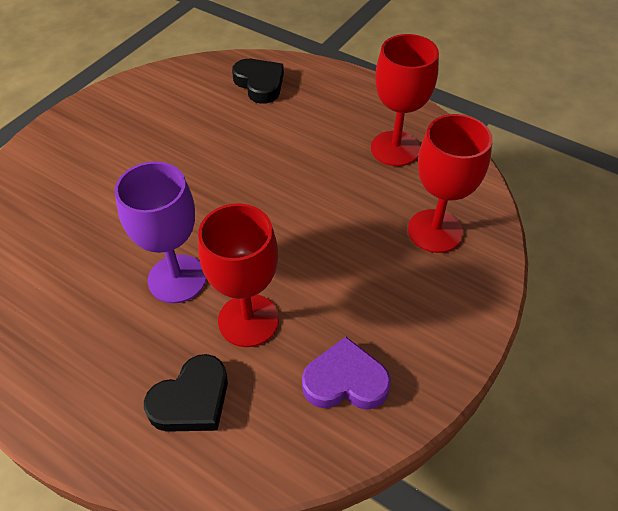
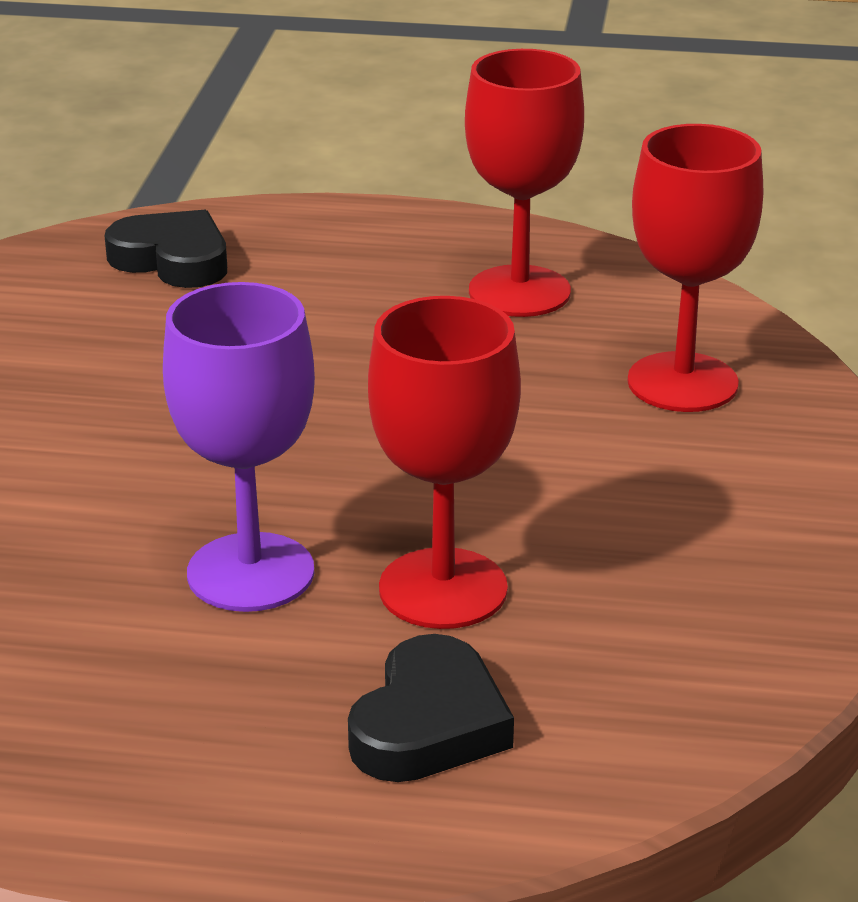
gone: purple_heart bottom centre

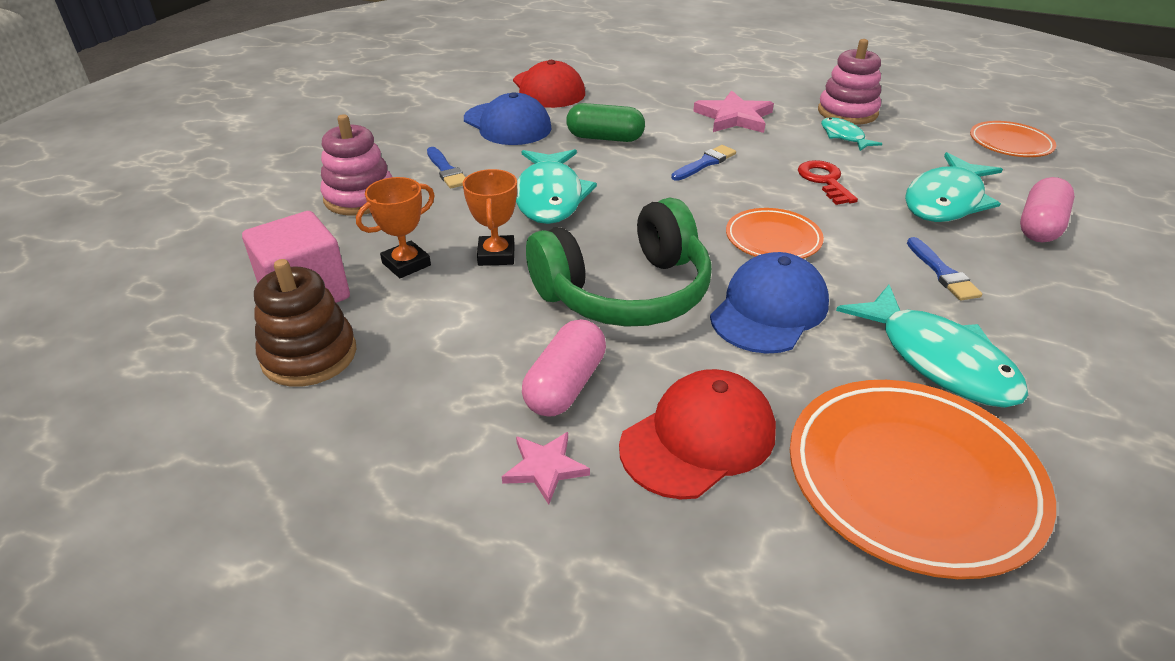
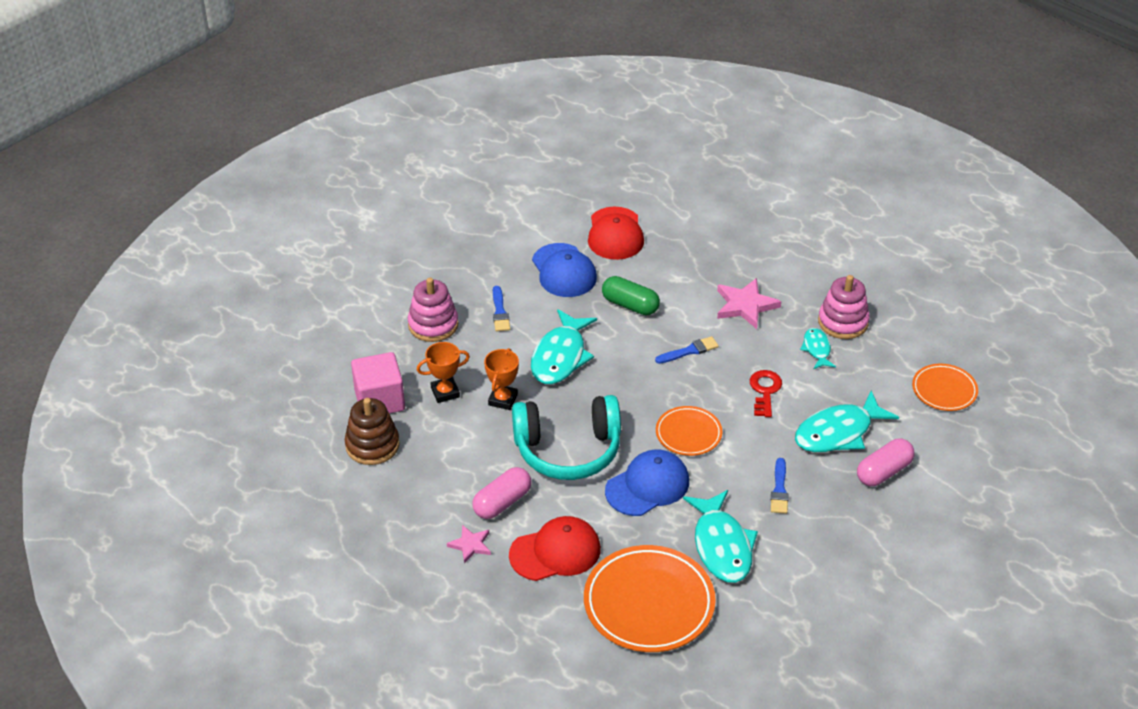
repainted: green_headphones centre to turquoise_headphones centre

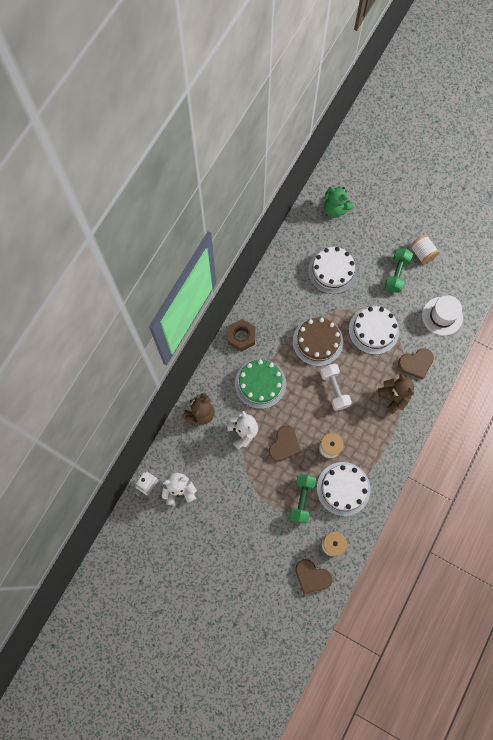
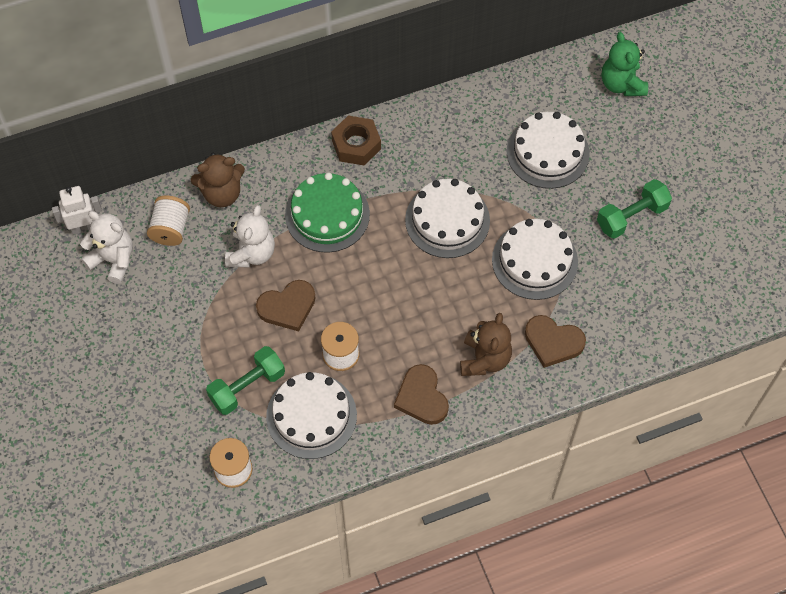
gone: white_dumbbell middle right; white_hat middle right
shifted: white_spool (no. 3 from left in the first image) middle right to white_spool (no. 1 from left) middle left; brown_heart (no. 2 from left) bottom centre to centre
repainted: brown_cake centre to white_cake (no. 2 from left) centre

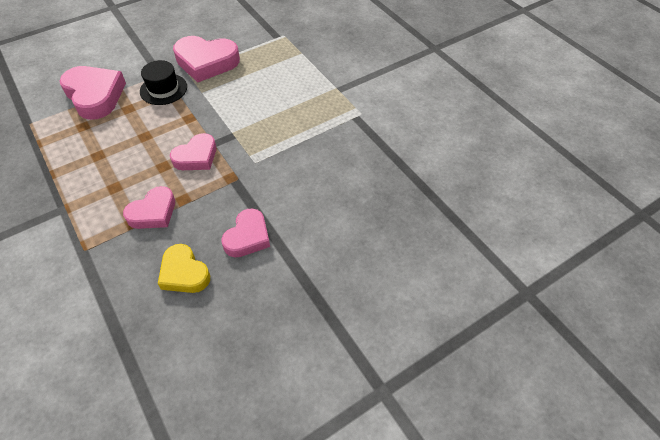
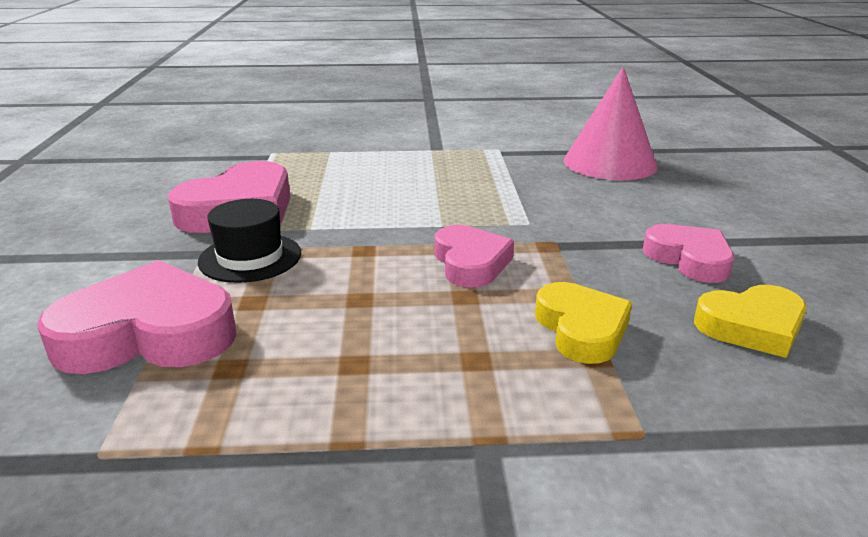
new: pink_cone top right
repainted: pink_heart (no. 2 from left) middle left to yellow_heart (no. 1 from left) middle right

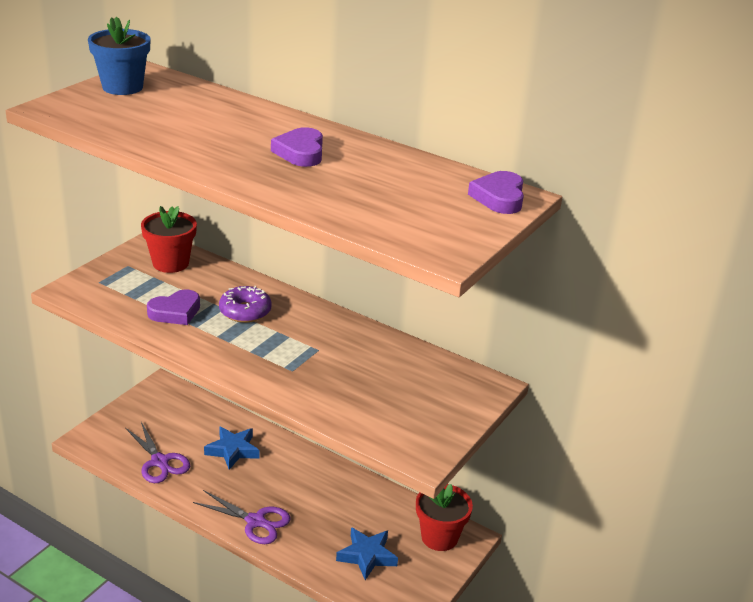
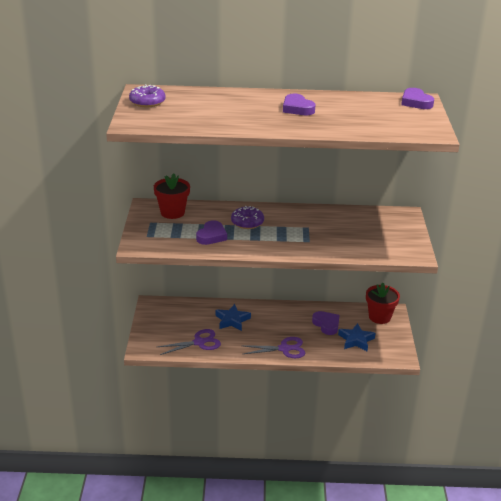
new: purple_heart (no. 3 from left) centre
swapped: blue_flower_pot top left to purple_donut (no. 1 from left) top left
rotated: purple_scissors (no. 1 from left) bottom left = bottom centre 45 degrees counterclockwise

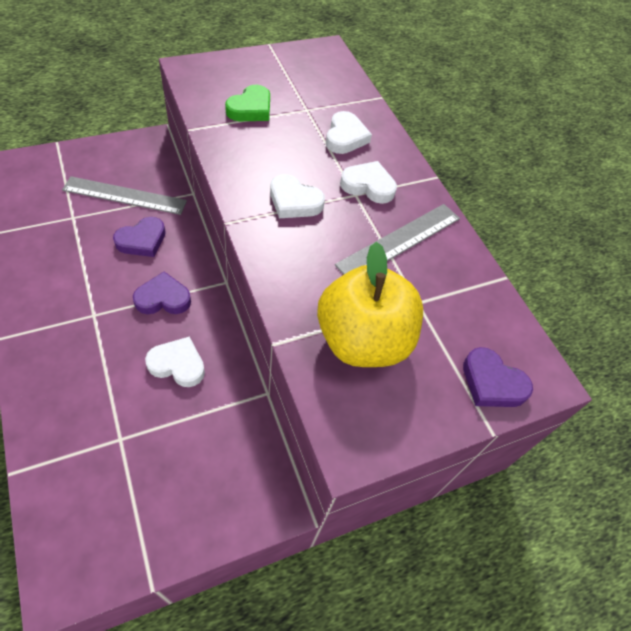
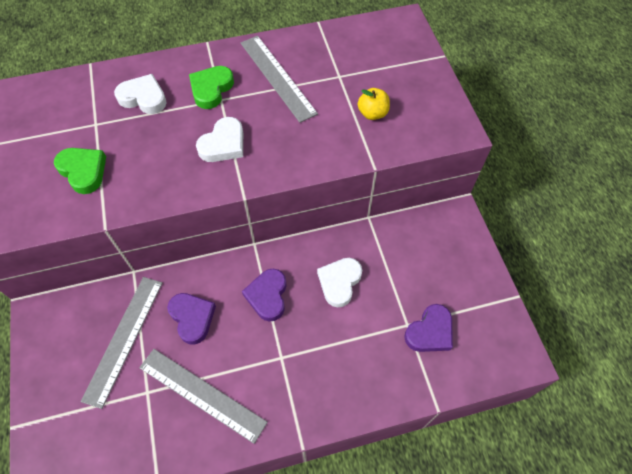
new: grey_ruler (no. 2 from left) bottom left
shifted: purple_heart (no. 3 from left) middle right to bottom right
repainted: white_heart (no. 4 from left) top centre to green_heart (no. 2 from left) top centre
scaled: yellow_apple centre = top centre x0.42

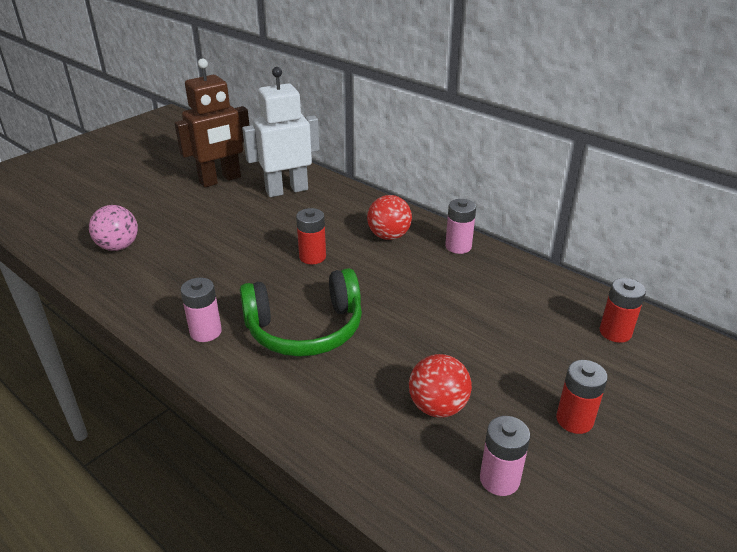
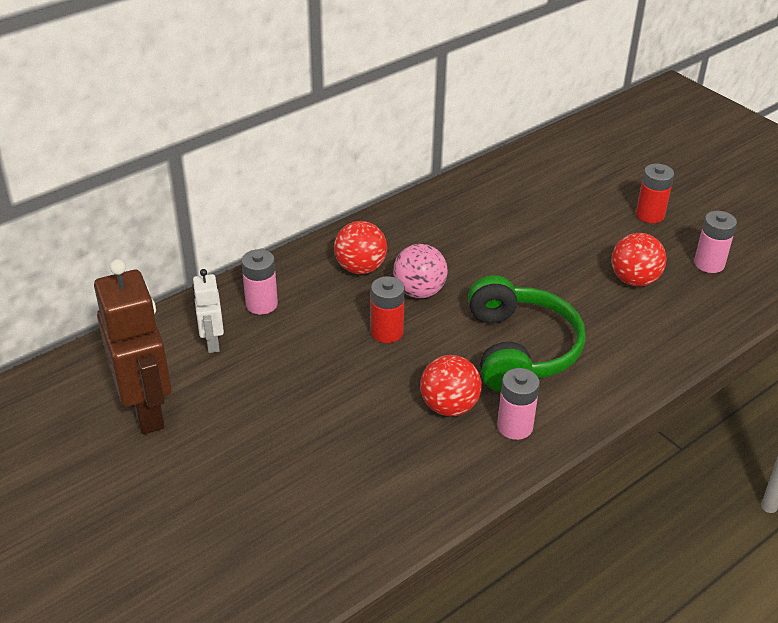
gone: red_battery (no. 3 from left) middle right
new: red_ball (no. 2 from left) centre
shifted: pink_battery (no. 2 from left in the first image) centre to pink_battery (no. 1 from left) middle left; pink_ball middle left to centre
scaled: white_robot top centre = middle left x0.52

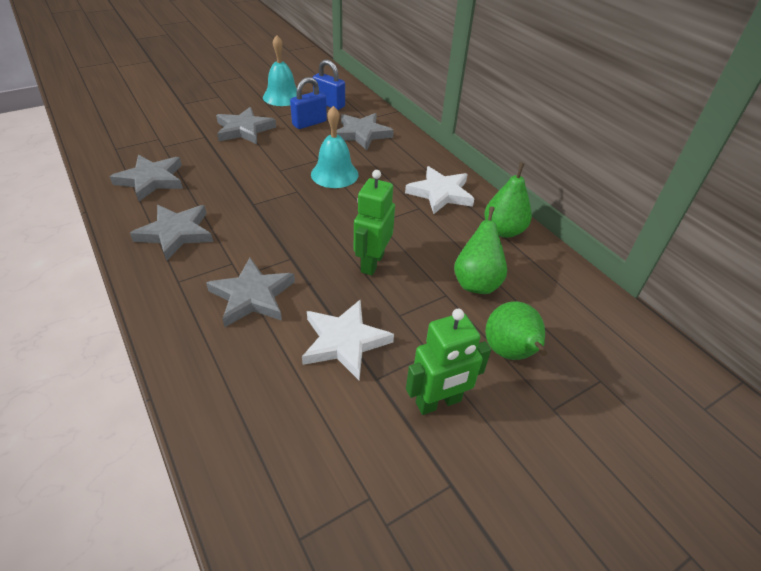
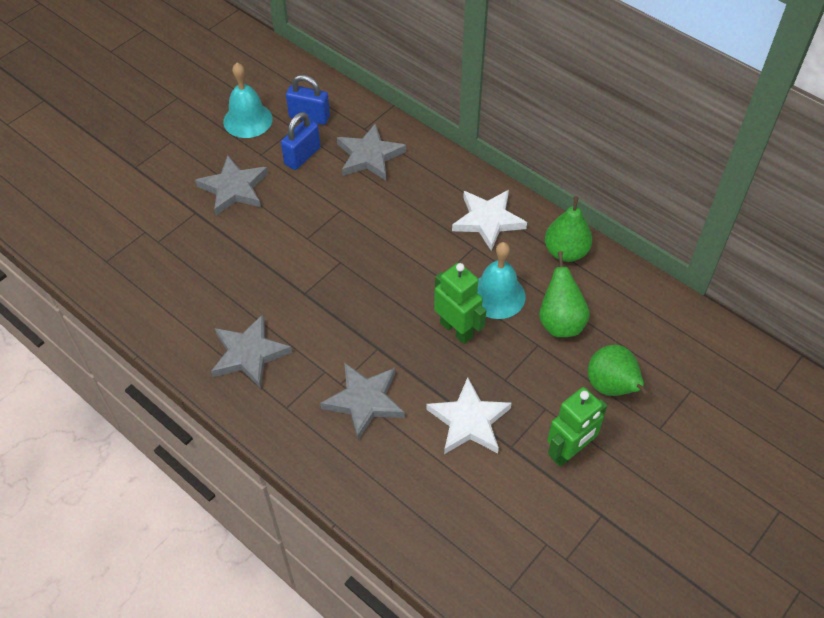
gone: grey_star (no. 1 from left) top left
shifted: turquoise_bell (no. 2 from left) top centre to centre
rotated: green_robot (no. 1 from left) centre = centre 135 degrees clockwise

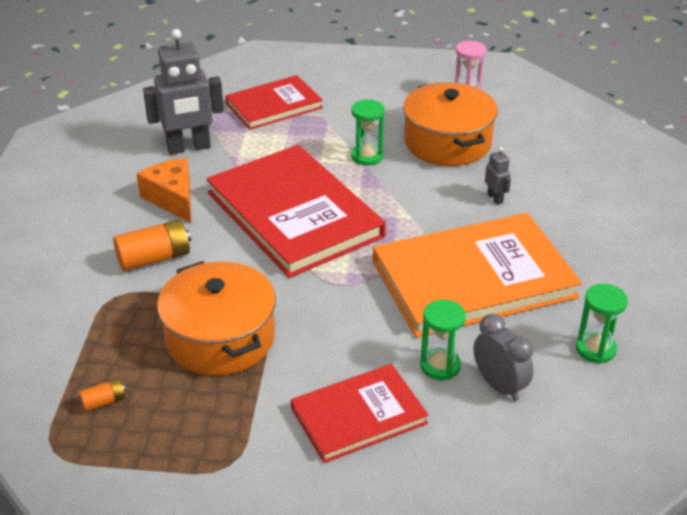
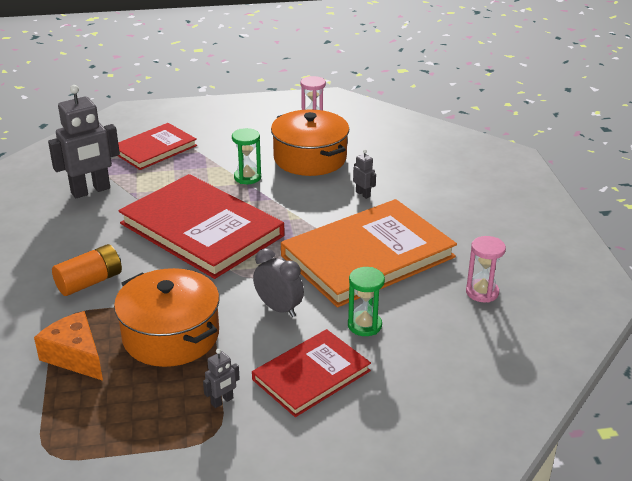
gone: orange_battery (no. 1 from left) bottom left
new: grey_robot (no. 2 from left) bottom centre
shifted: orange_cheese middle left to bottom left; grey_clock bottom right to centre
repainted: green_hourglass (no. 3 from left) middle right to pink_hourglass (no. 2 from left) middle right

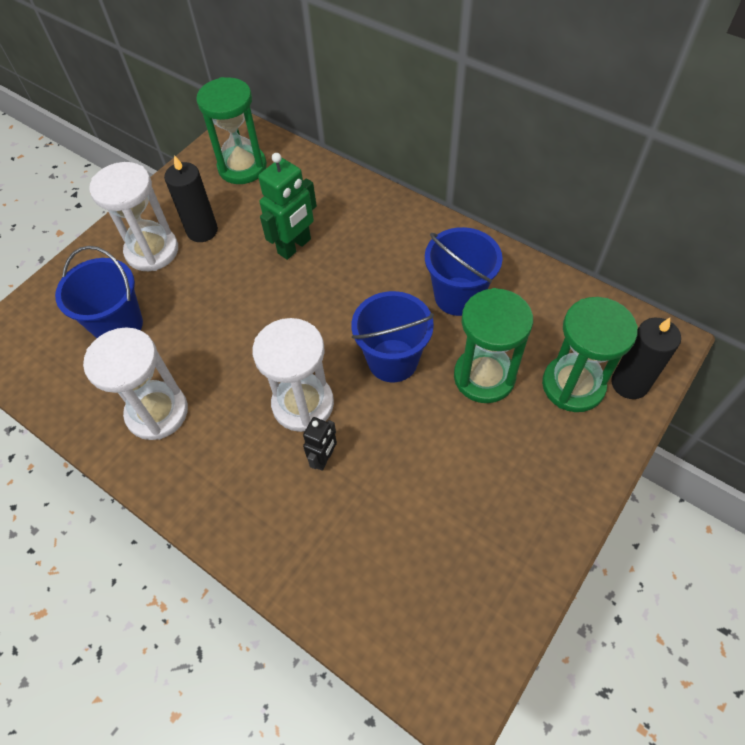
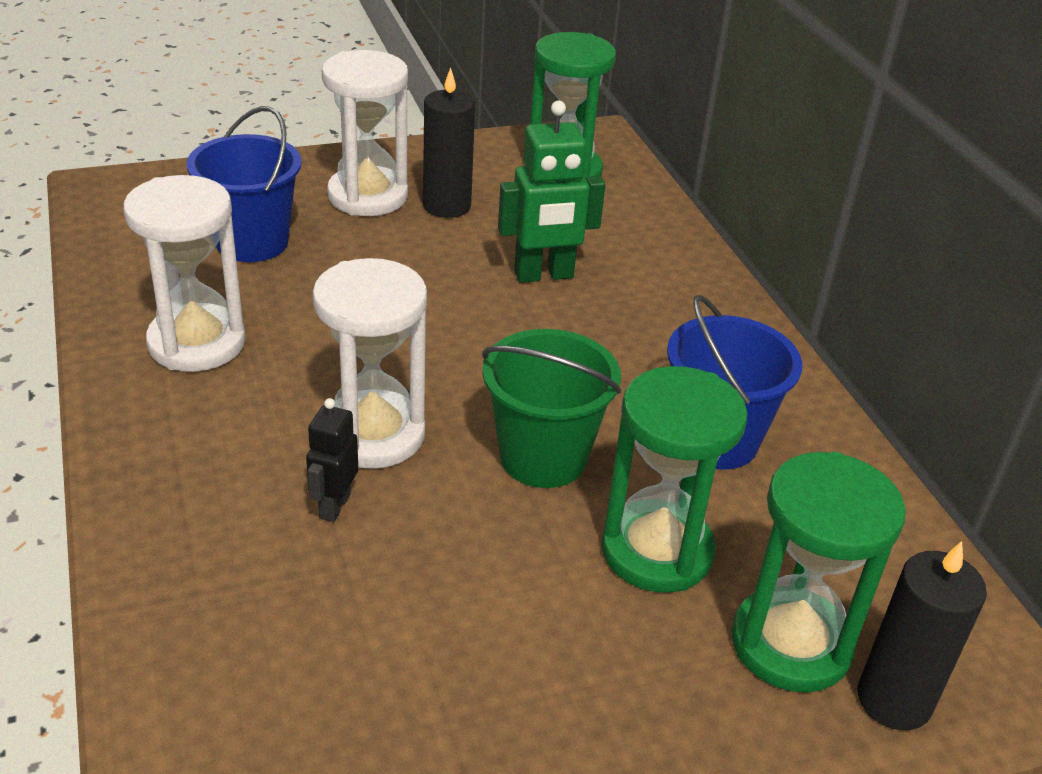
repainted: blue_bucket (no. 2 from left) centre to green_bucket centre
rotated: black_robot centre = middle left 135 degrees clockwise

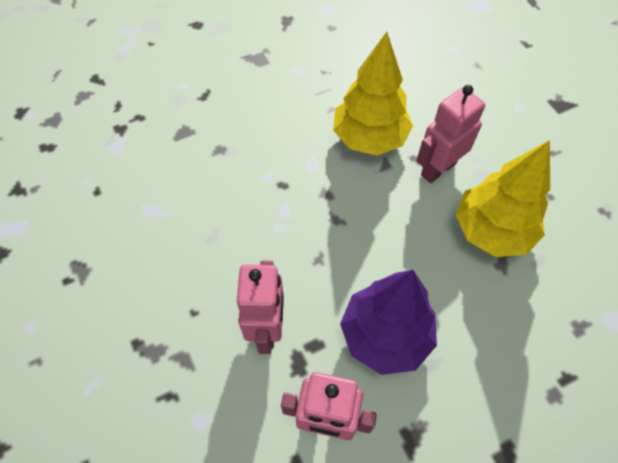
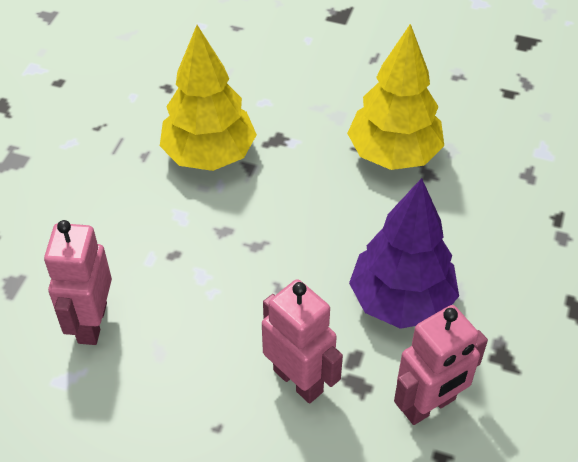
shifted: pink_robot (no. 3 from left in the first image) top right to pink_robot (no. 1 from left) middle left

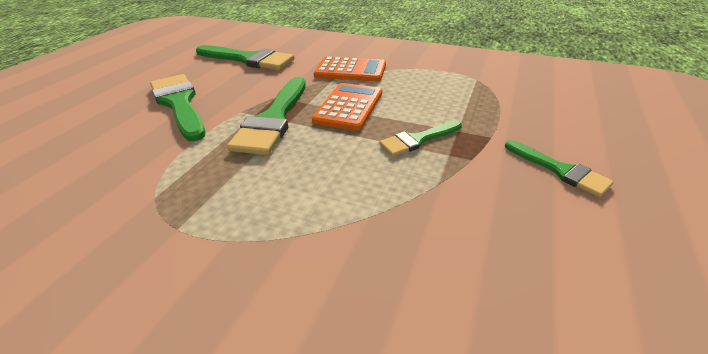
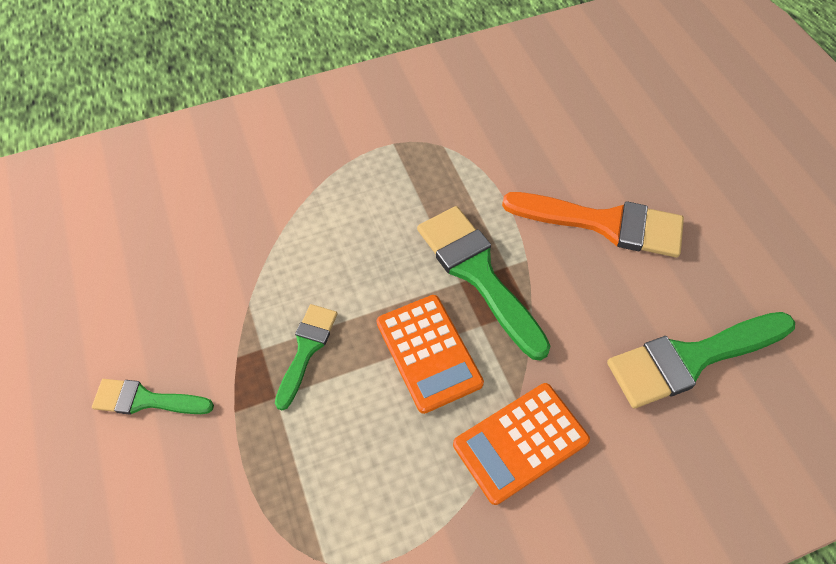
repainted: green_brush (no. 1 from left) top left to orange_brush middle right

